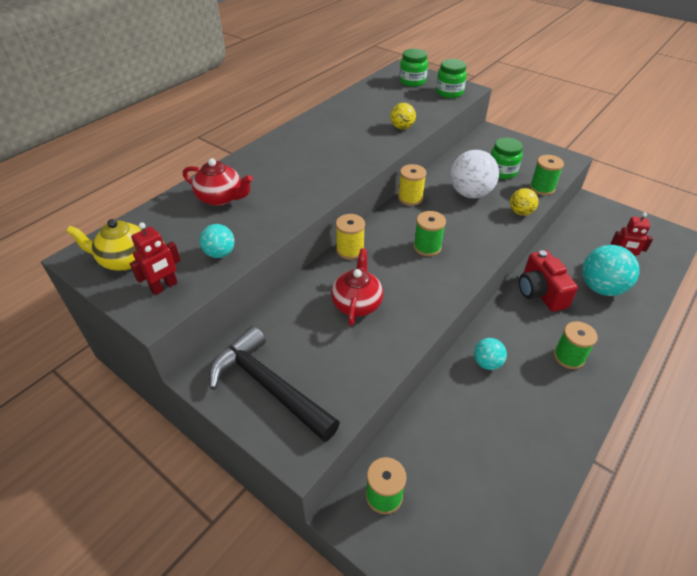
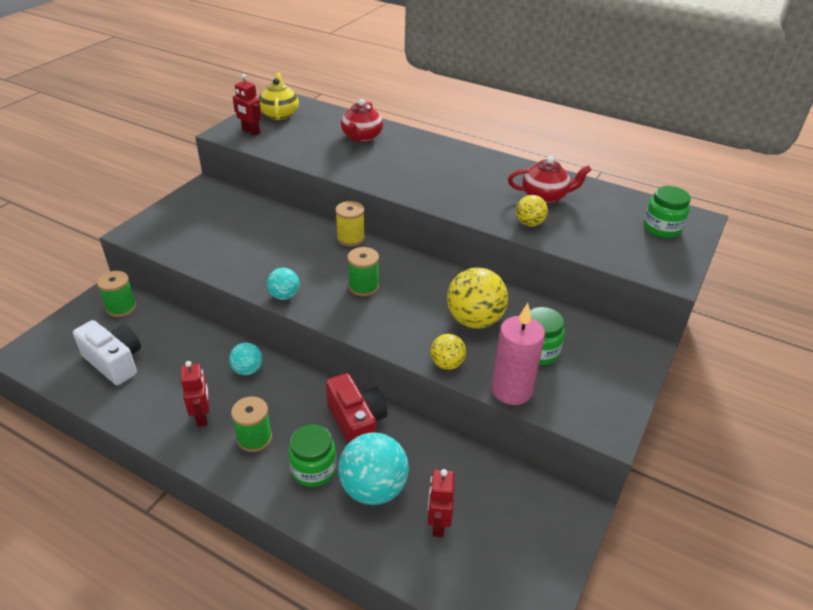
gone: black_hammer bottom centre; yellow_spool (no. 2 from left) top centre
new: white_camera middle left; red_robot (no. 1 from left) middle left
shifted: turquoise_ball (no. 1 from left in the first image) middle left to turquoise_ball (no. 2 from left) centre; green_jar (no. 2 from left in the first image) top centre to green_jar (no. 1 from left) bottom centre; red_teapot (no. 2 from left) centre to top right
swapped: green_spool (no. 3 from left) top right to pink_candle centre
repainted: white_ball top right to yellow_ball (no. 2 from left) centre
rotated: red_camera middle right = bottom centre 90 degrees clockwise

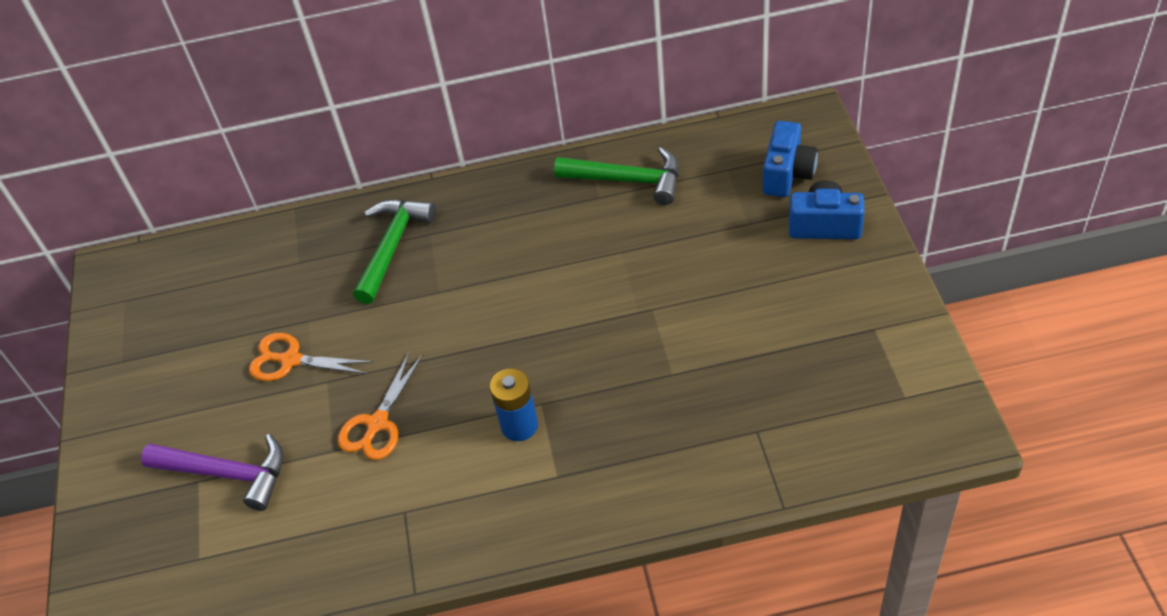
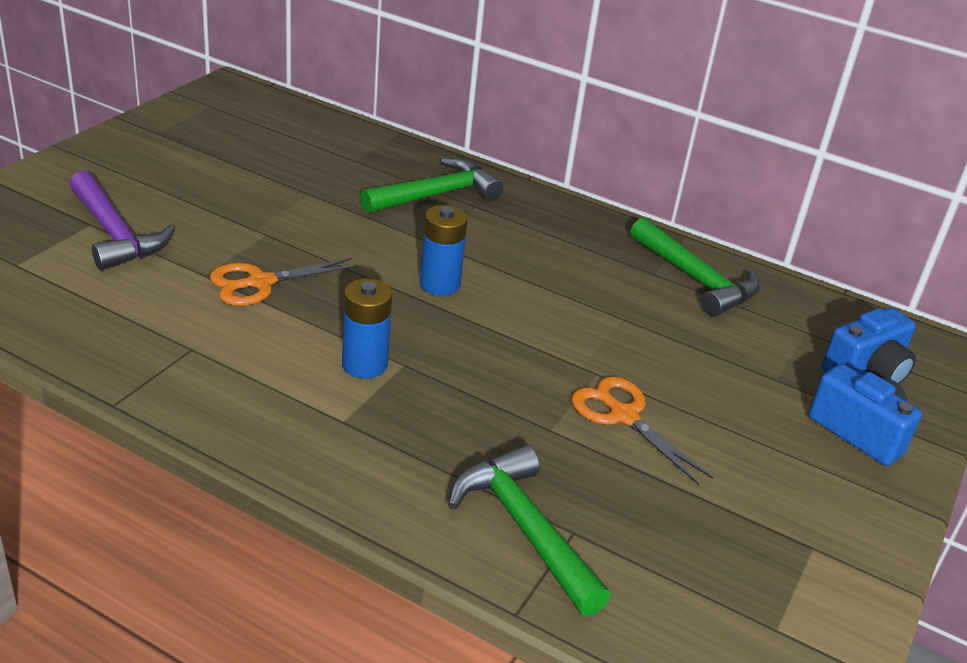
new: blue_battery (no. 2 from left) centre; green_hammer (no. 2 from left) bottom centre
shifted: orange_scissors (no. 1 from left in the first image) middle left to orange_scissors (no. 2 from left) centre

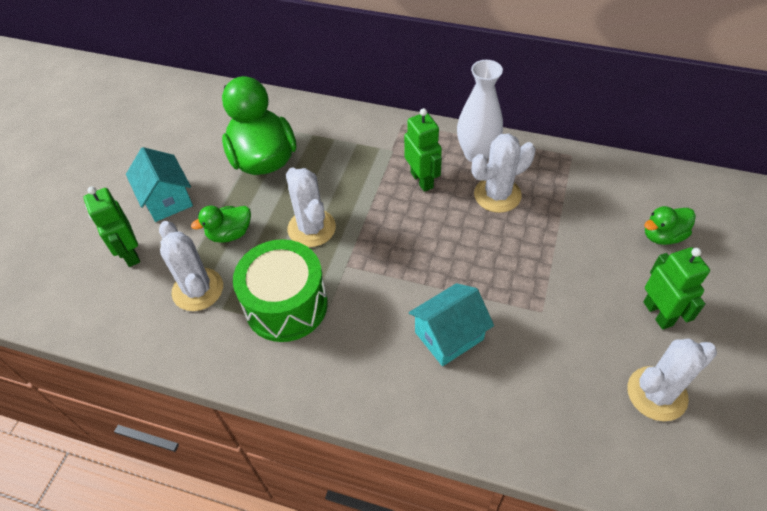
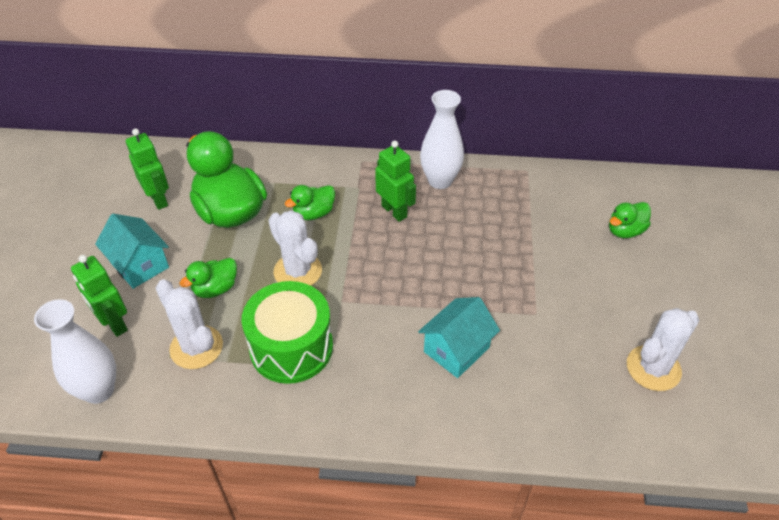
gone: white_cactus (no. 3 from left) centre
new: white_vase (no. 1 from left) bottom left; green_duck (no. 3 from left) centre
shifted: green_robot (no. 3 from left in the first image) middle right to green_robot (no. 2 from left) top left

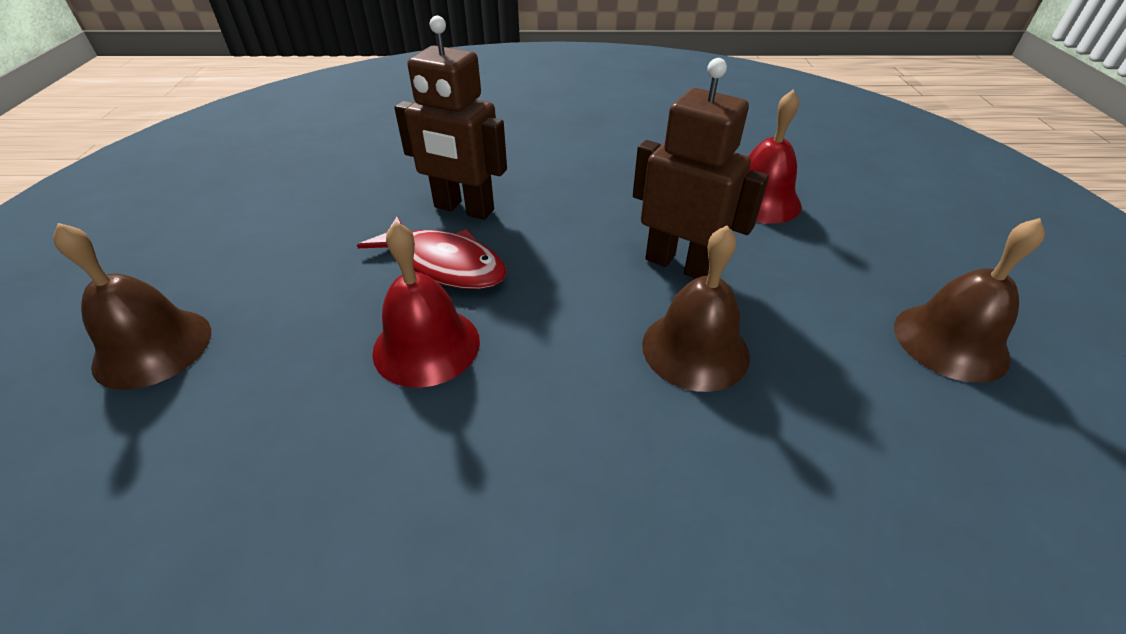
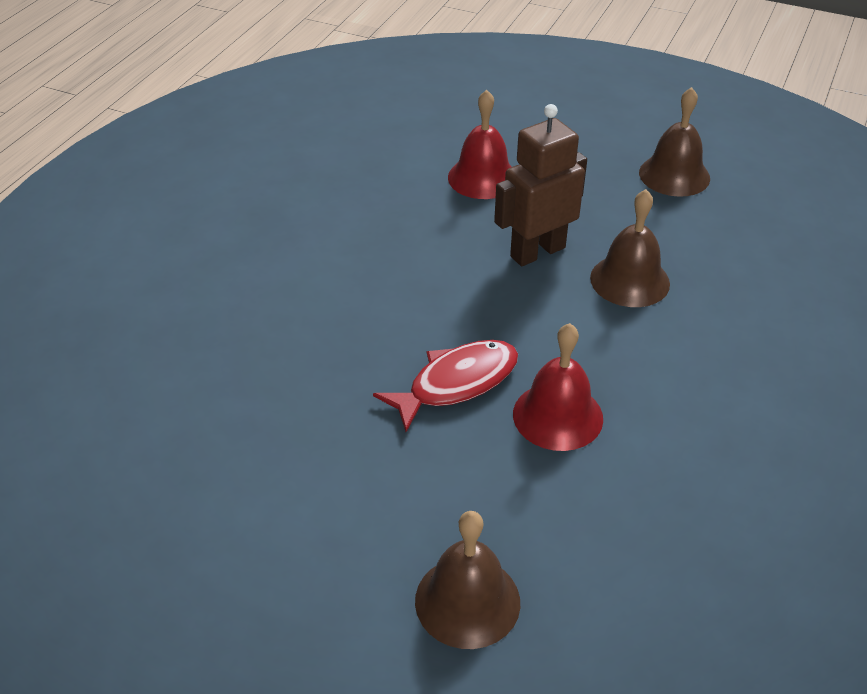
gone: brown_robot (no. 1 from left) top centre

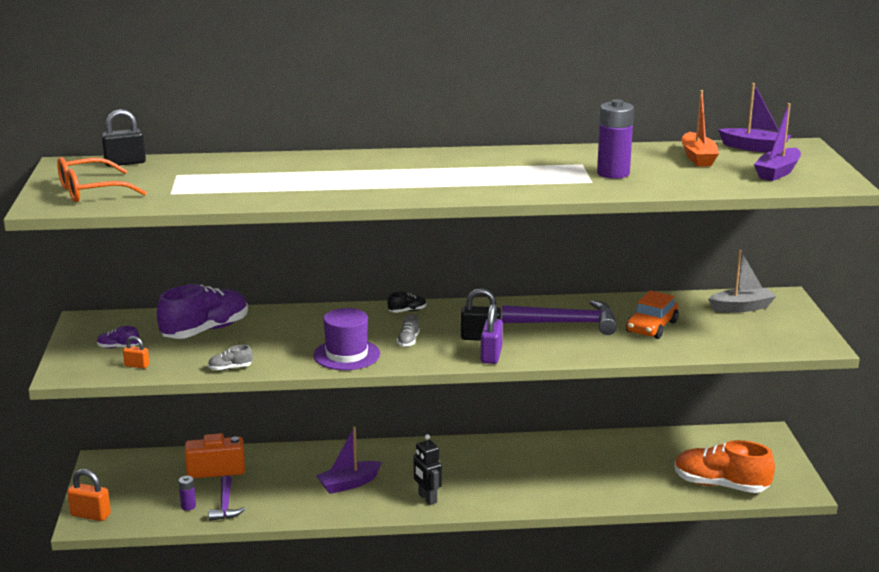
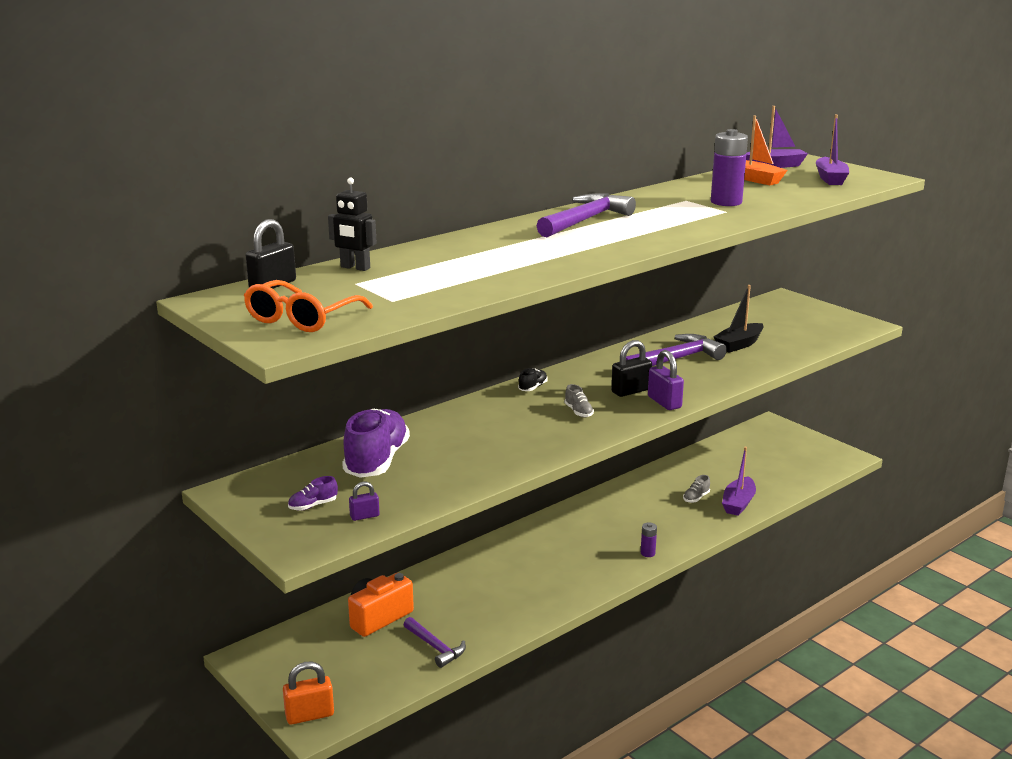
gone: purple_hat centre; orange_shoe bottom right; grey_boat middle right
new: purple_hammer (no. 2 from left) top centre
shifted: black_robot bottom centre to top centre; purple_battery (no. 1 from left) bottom left to bottom centre; grey_shoe (no. 1 from left in the first image) middle left to grey_shoe (no. 2 from left) middle right; purple_boat (no. 1 from left) bottom centre to middle right
swapped: orange_car middle right to black_boat middle right
repainted: orange_padlock (no. 2 from left) middle left to purple_padlock (no. 1 from left) centre

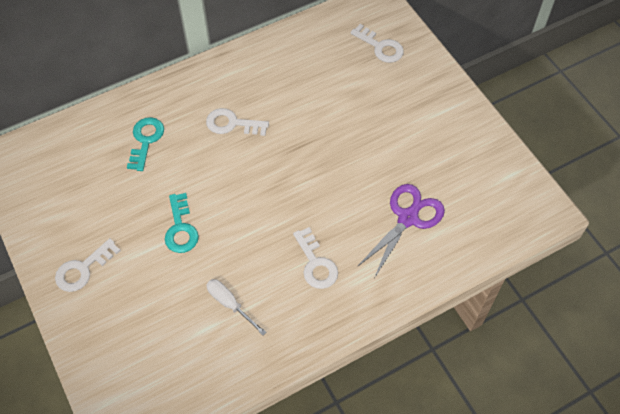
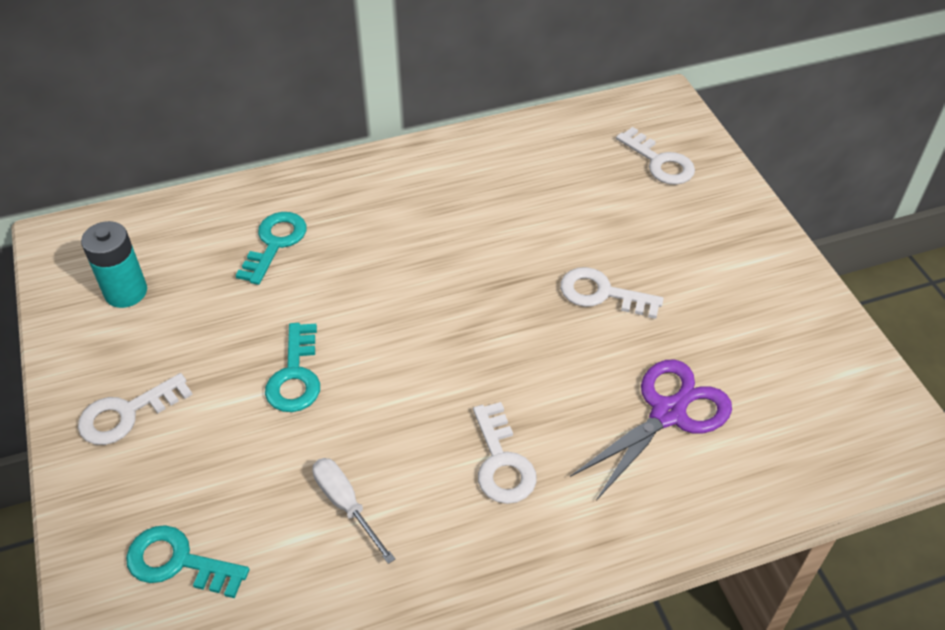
new: turquoise_battery middle left; turquoise_key (no. 1 from left) bottom left
shifted: white_key (no. 2 from left in the first image) top centre to white_key (no. 3 from left) centre

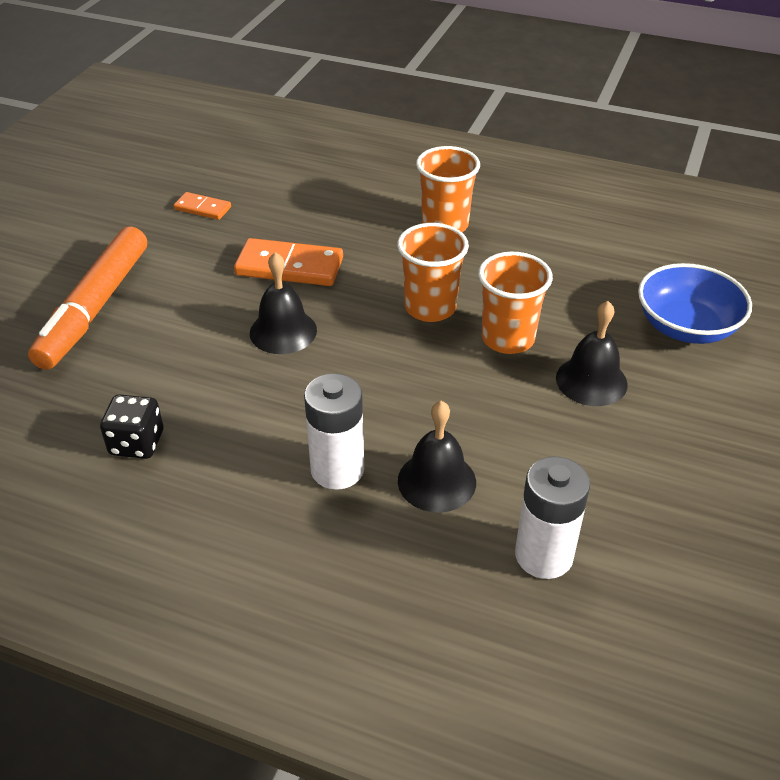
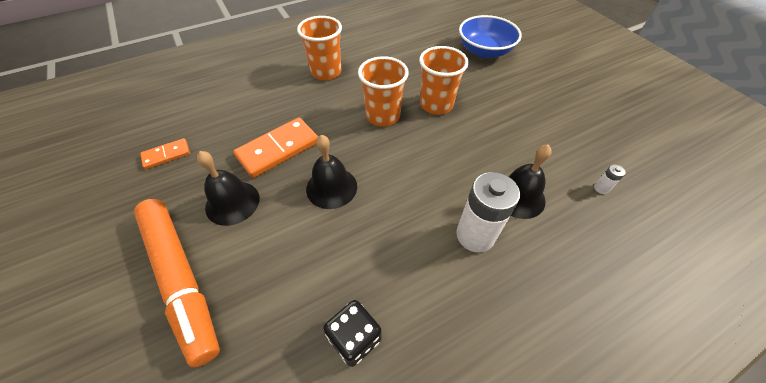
shifted: black_bell (no. 3 from left in the first image) middle right to black_bell (no. 1 from left) middle left
scaled: white_battery (no. 2 from left) middle right = middle right x0.41

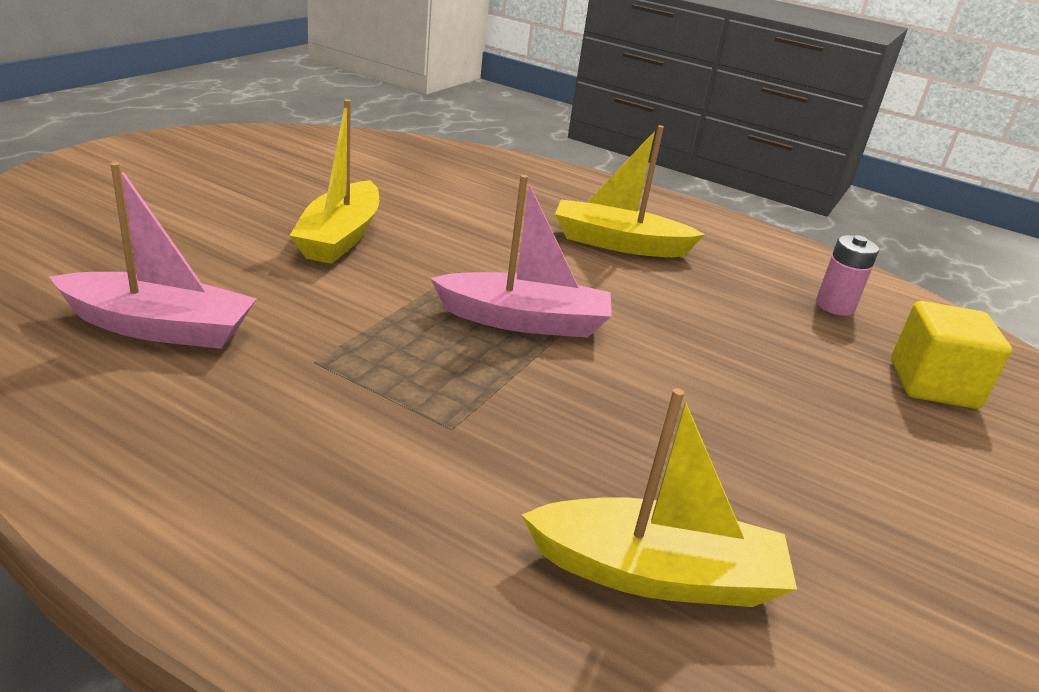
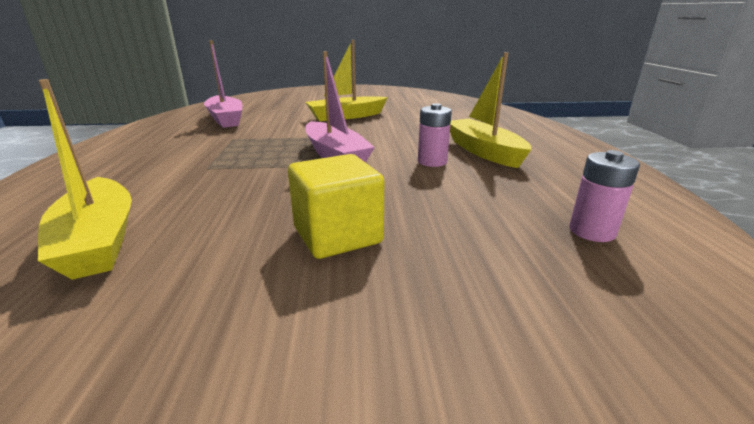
new: pink_battery (no. 1 from left) top centre
shifted: yellow_cube middle right to centre

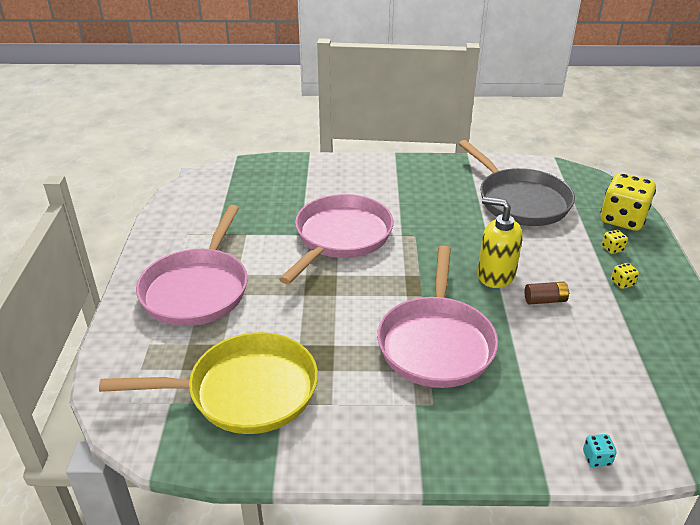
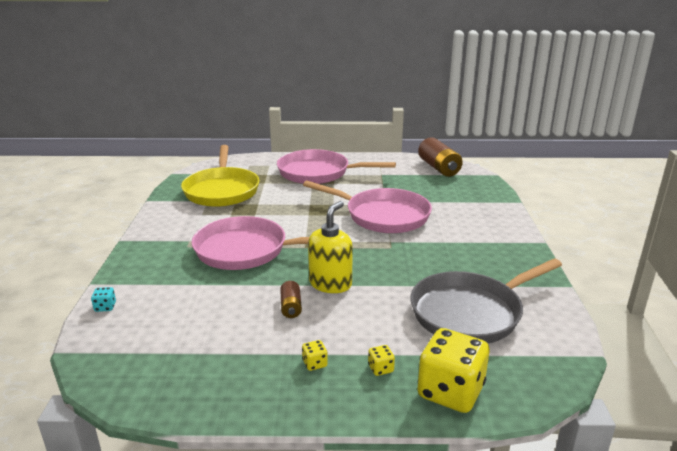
new: brown_battery (no. 2 from left) centre

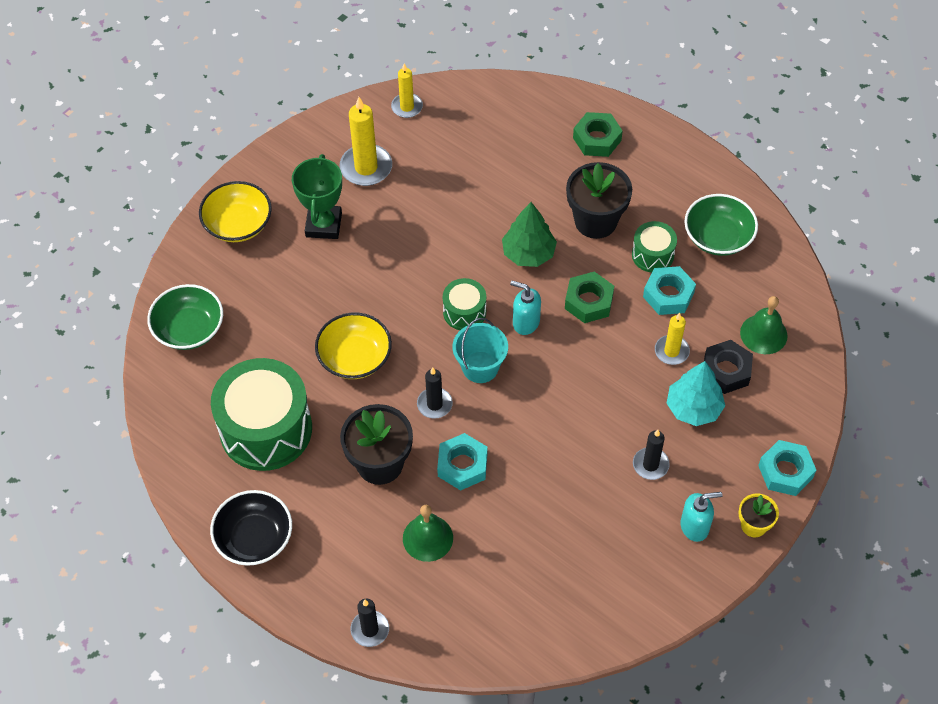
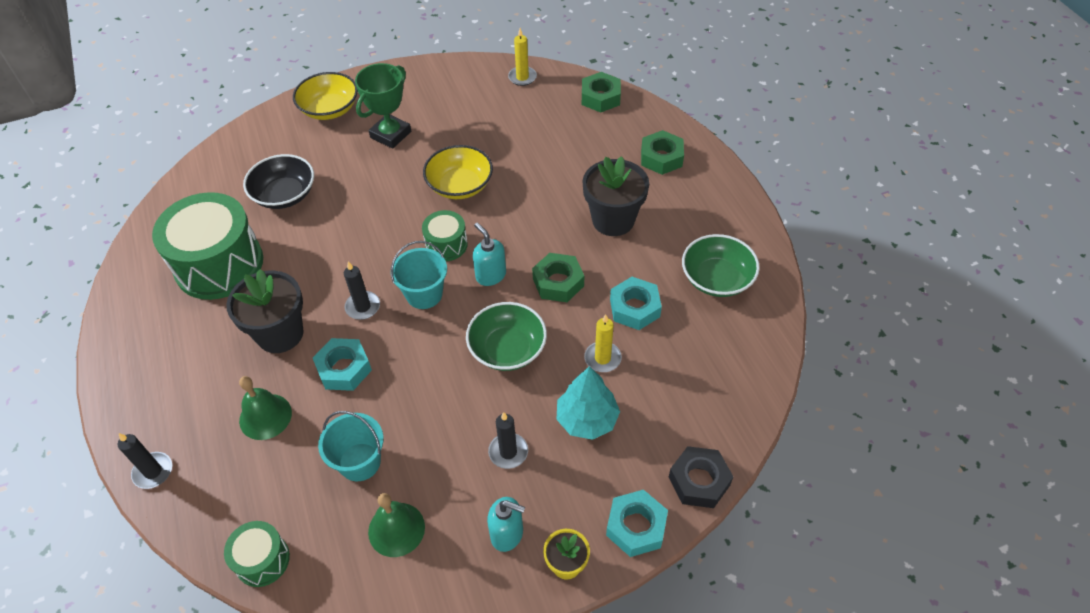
gone: yellow_candle (no. 1 from left) top centre; green_tree top centre
new: turquoise_bucket (no. 1 from left) bottom left; green_nut (no. 2 from left) top centre
shifted: green_drum (no. 3 from left in the first image) middle right to green_drum (no. 2 from left) bottom left; black_bowl bottom left to top left; green_bell (no. 2 from left) middle right to bottom centre; yellow_bowl (no. 2 from left) centre to top centre; green_bowl (no. 1 from left) middle left to centre; black_nut middle right to bottom centre

